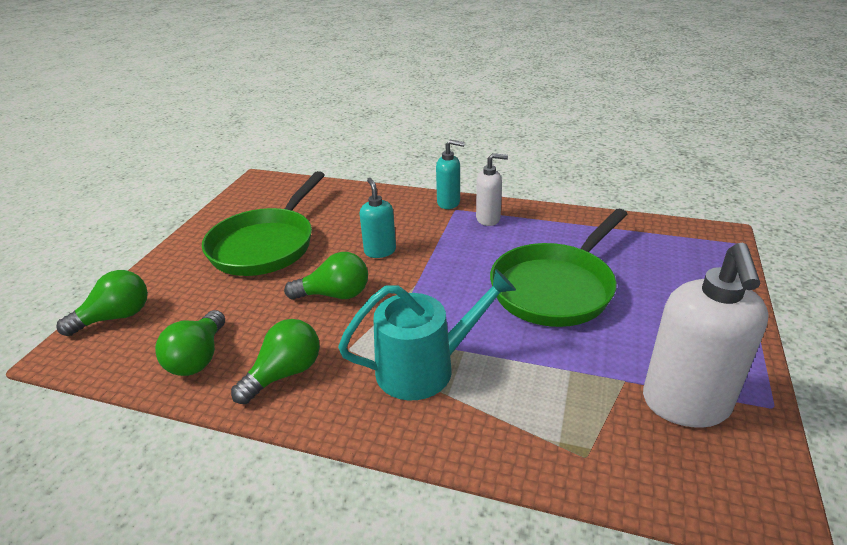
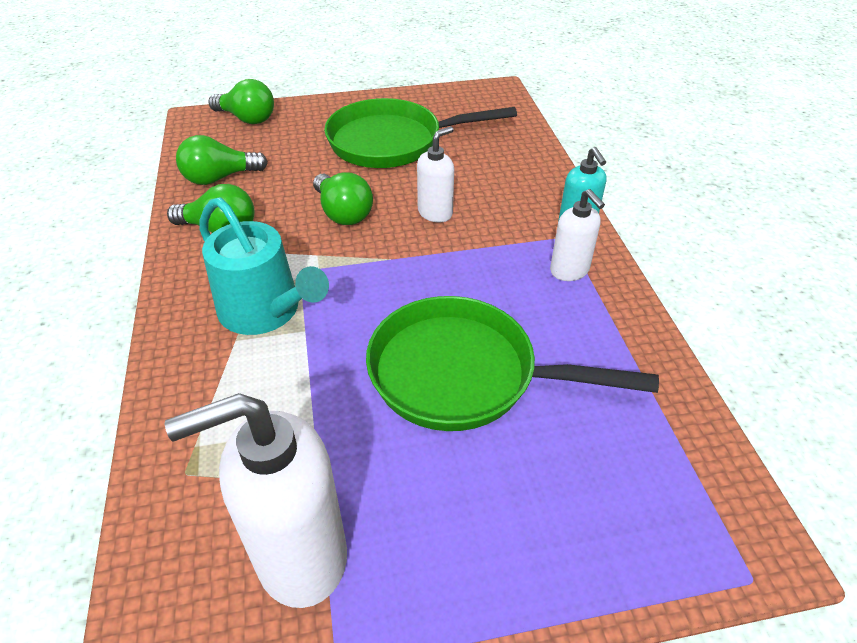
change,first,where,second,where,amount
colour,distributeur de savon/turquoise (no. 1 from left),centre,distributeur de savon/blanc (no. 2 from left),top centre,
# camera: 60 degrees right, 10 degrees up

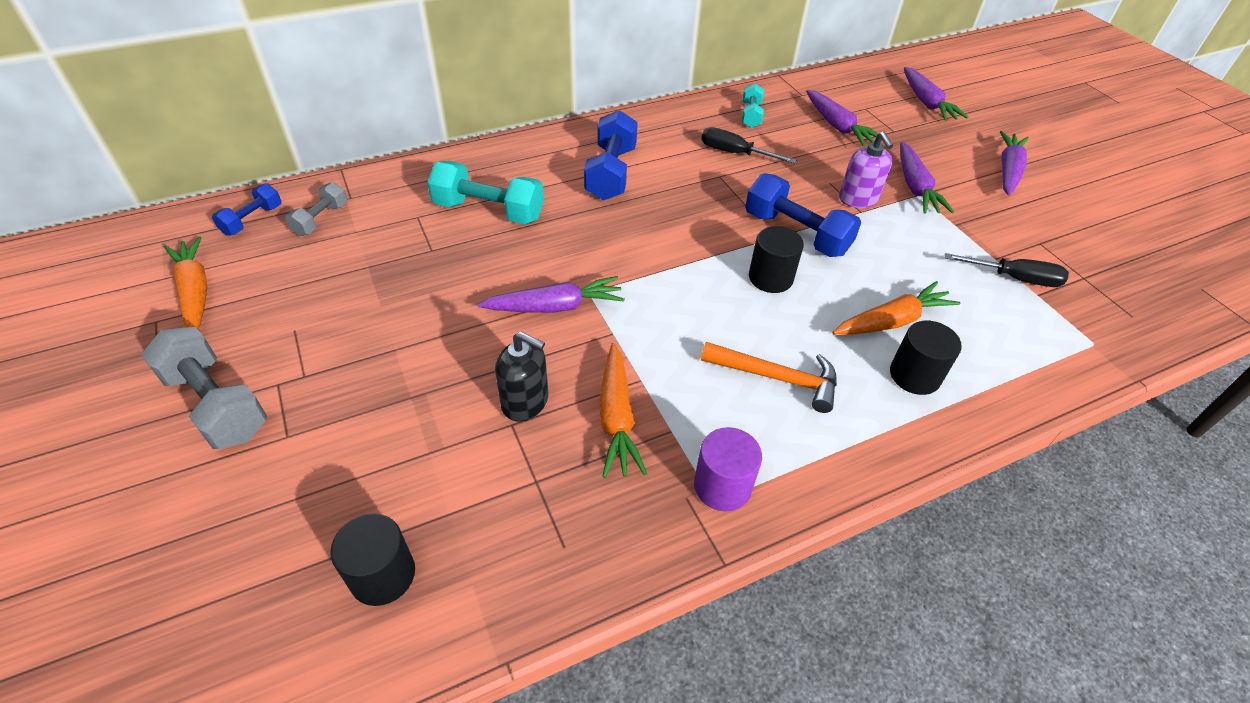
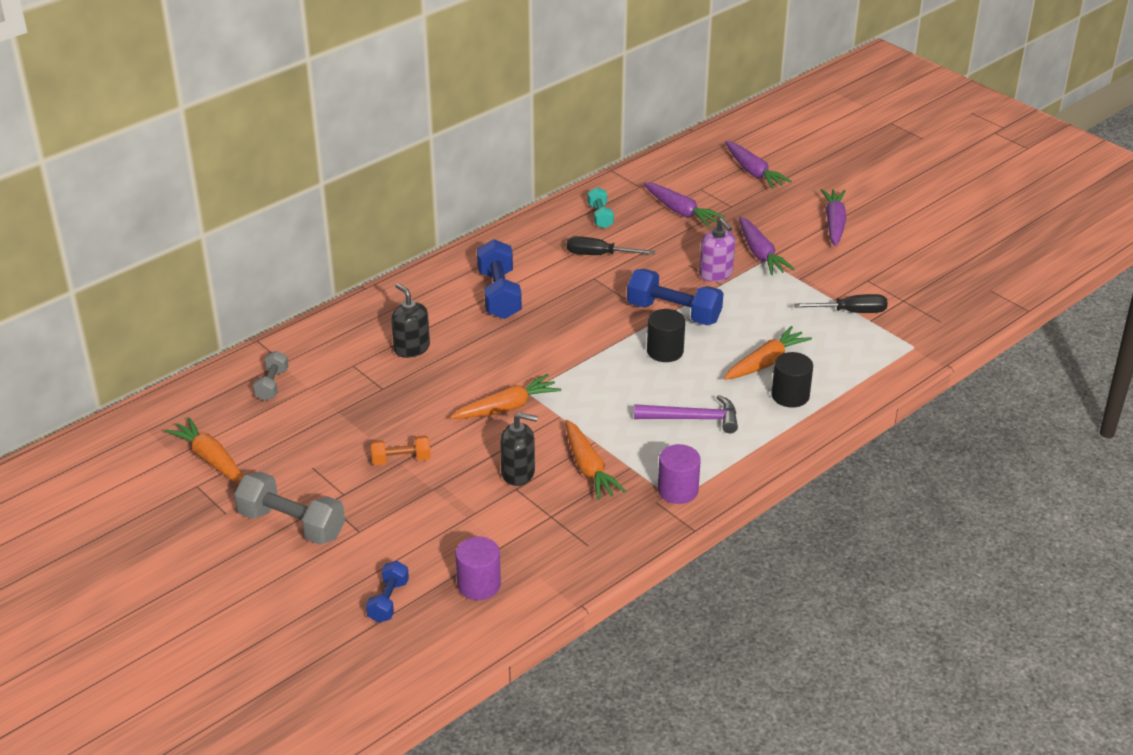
change,first,where,second,where,amount
relocated,haltère/bleu (no. 1 from left),top left,,bottom centre,
colour,cylindre/noir (no. 1 from left),bottom left,cylindre/violet (no. 1 from left),bottom centre,
exchanged,haltère/turquoise (no. 1 from left),top centre,distributeur de savon/noir (no. 1 from left),centre,
colour,carotte/violet (no. 1 from left),centre,carotte/orange (no. 2 from left),centre,
colour,marteau/orange,centre,marteau/violet,centre,
appeared,,,haltère/orange,centre,
# camera: 15 degrees left, 10 degrees down

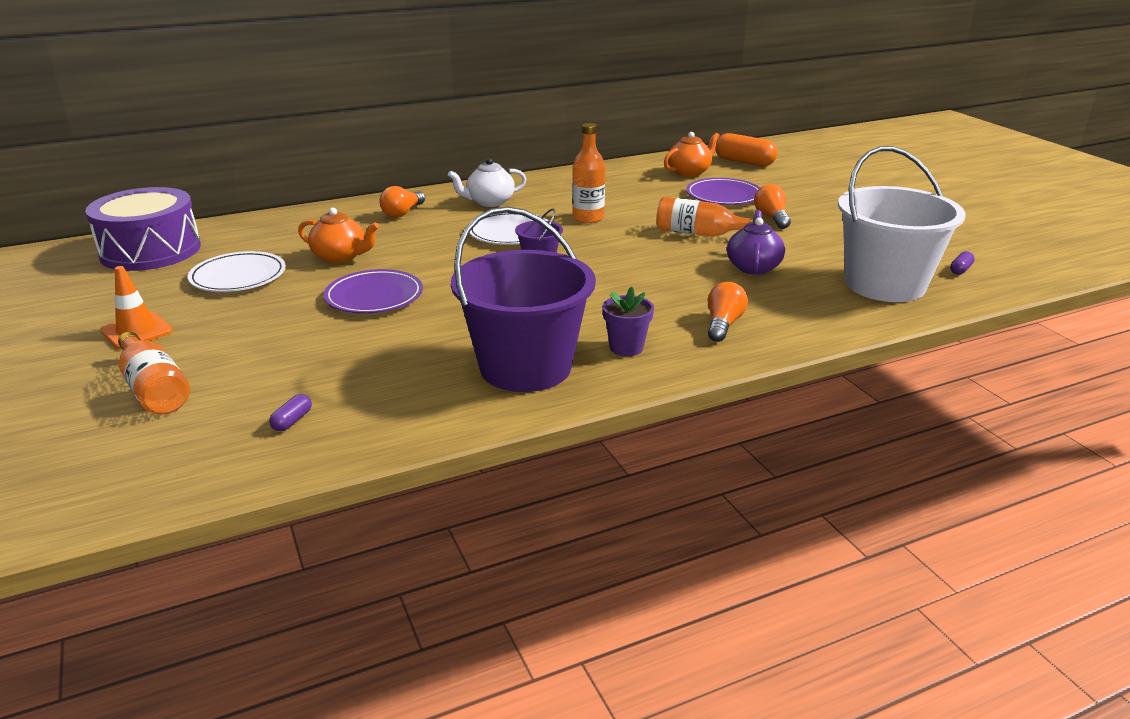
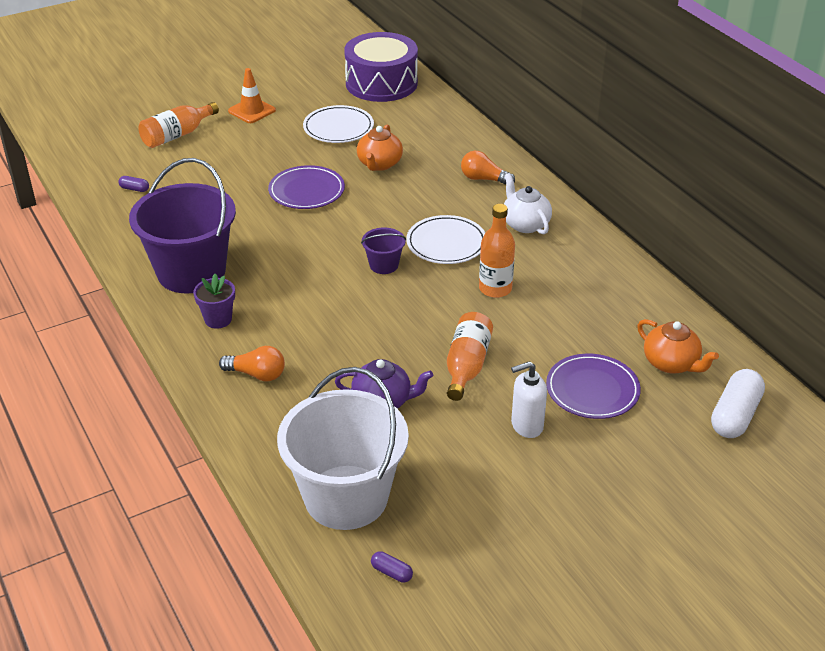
change,first,where,second,where,amount
colour,gélule/orange,top centre,gélule/blanc,middle right,
exchanged,ampoule/orange (no. 3 from left),top right,distributeur de savon/blanc,centre,
# camera: 85 degrees right, 10 degrees up

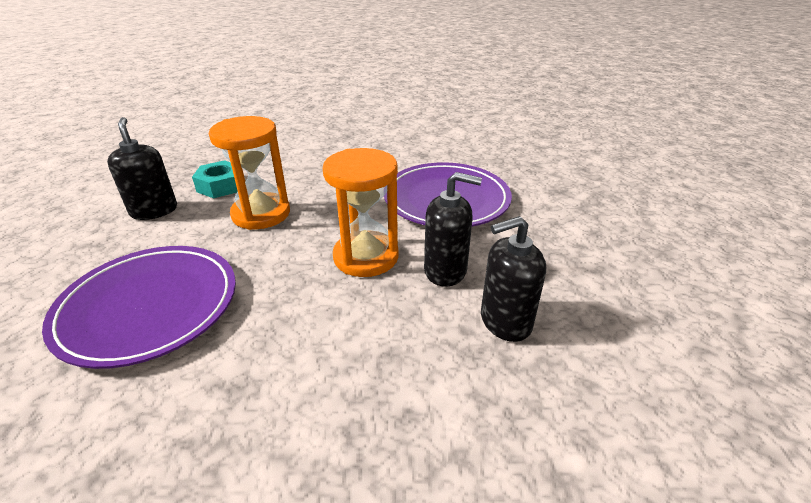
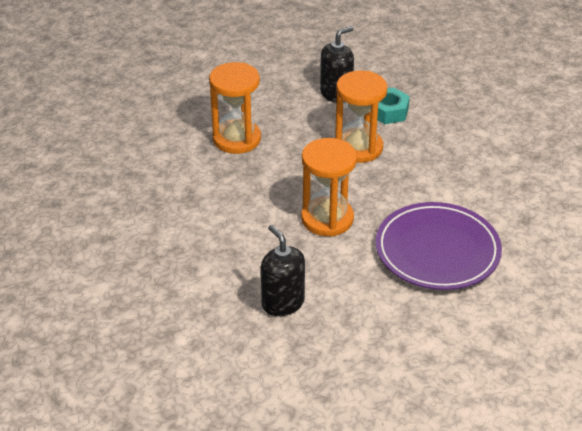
change,first,where,second,where,amount
exchanged,assiette/violet (no. 1 from left),middle left,sablier/orange (no. 1 from left),top centre,
missing,distributeur de savon/noir (no. 2 from left),centre,,,
# camera: 75 degrees right, 5 degrees up

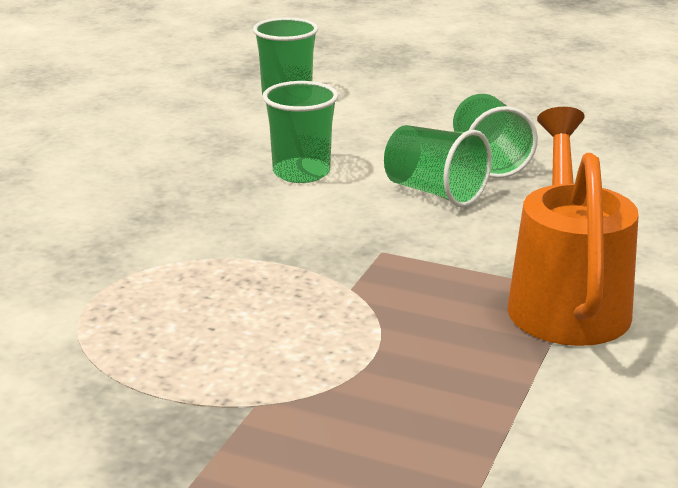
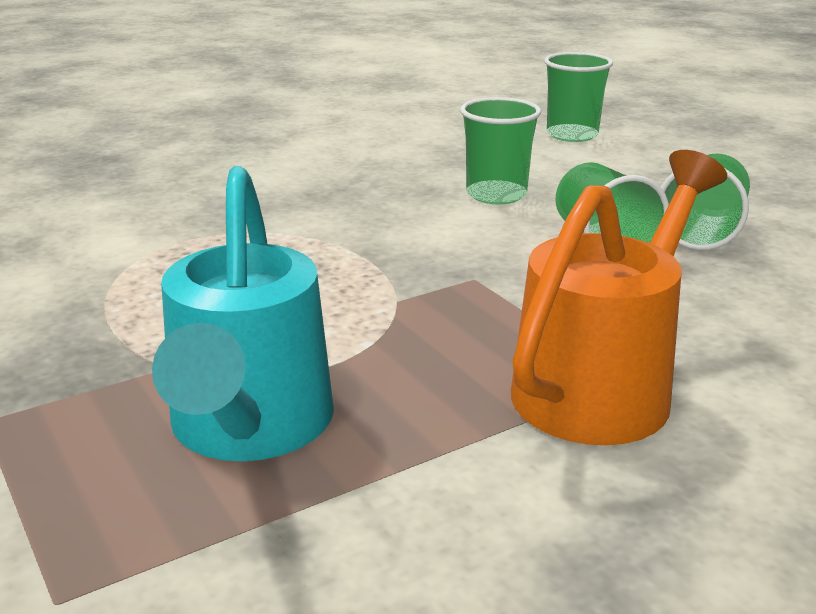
change,first,where,second,where,amount
appeared,,,arrosoir/turquoise,middle left,
# camera: 35 degrees right, 0 degrees up

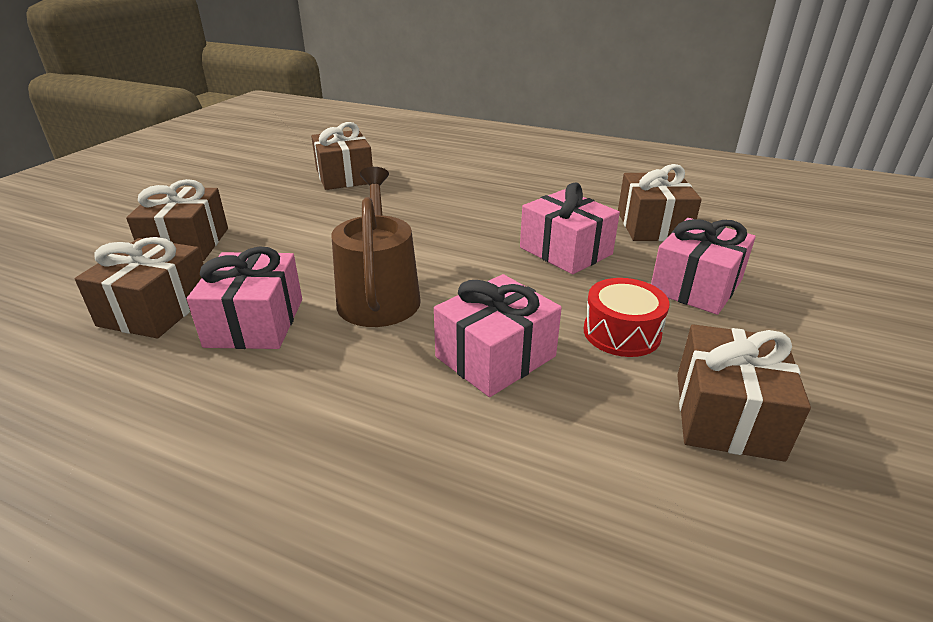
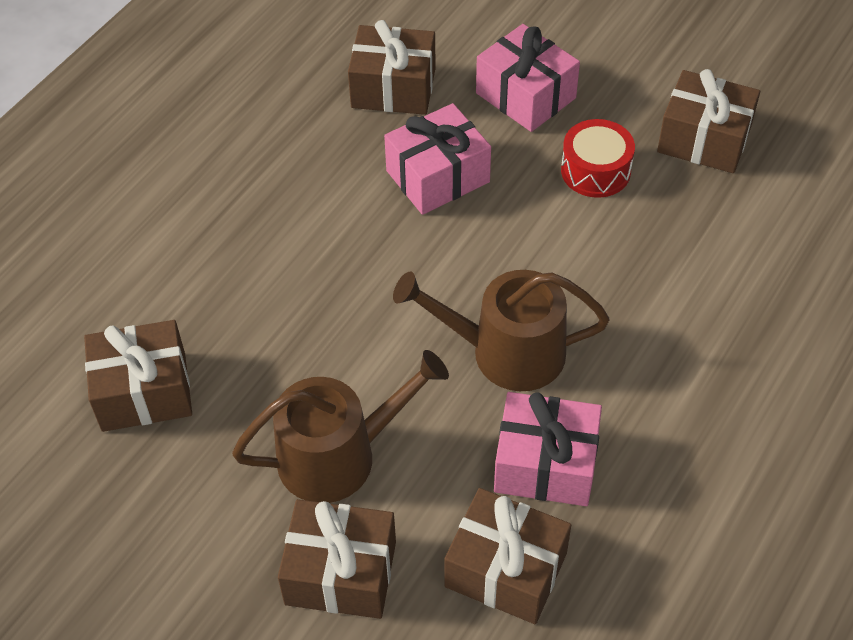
change,first,where,second,where,amount
missing,cadeau/rose (no. 2 from left),centre,,,
appeared,,,arrosoir/marron (no. 1 from left),centre,
# camera: 80 degrees left, 20 degrees up

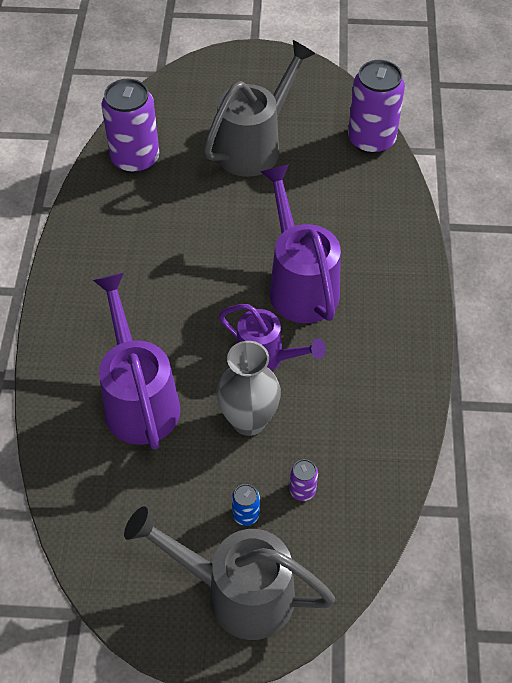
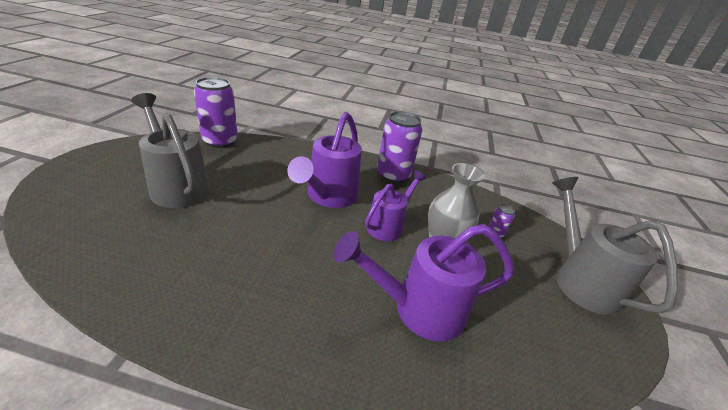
change,first,where,second,where,amount
relocated,canette/violet (no. 1 from left in the first image),top left,canette/violet (no. 2 from left),centre,
spun,arrosoir/gris (no. 1 from left in the first image),bottom centre,arrosoir/gris (no. 2 from left),middle right,135 degrees clockwise
missing,canette/bleu,bottom centre,,,
spun,arrosoir/violet (no. 3 from left in the first image),centre,arrosoir/violet (no. 1 from left),centre,60 degrees counterclockwise
# camera: 85 degrees left, 20 degrees down

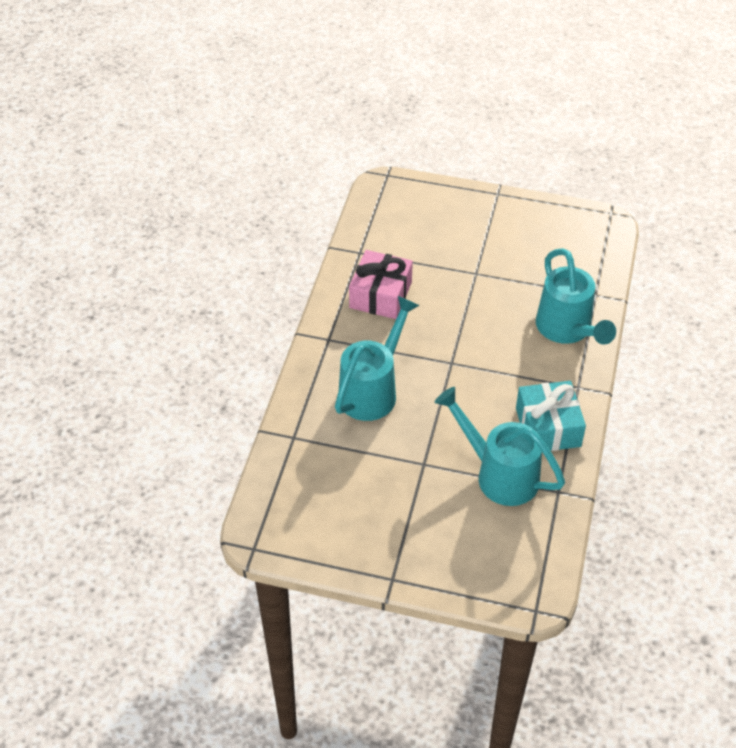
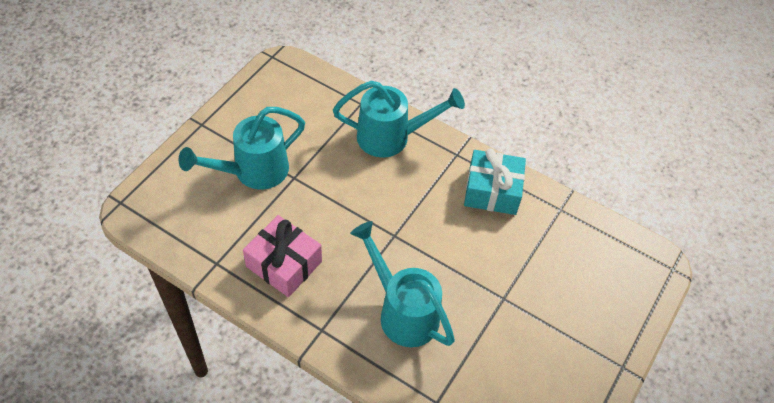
change,first,where,second,where,amount
relocated,arrosoir/turquoise (no. 2 from left in the first image),middle right,arrosoir/turquoise (no. 1 from left),middle left,
# camera: 75 degrees left, 5 degrees up

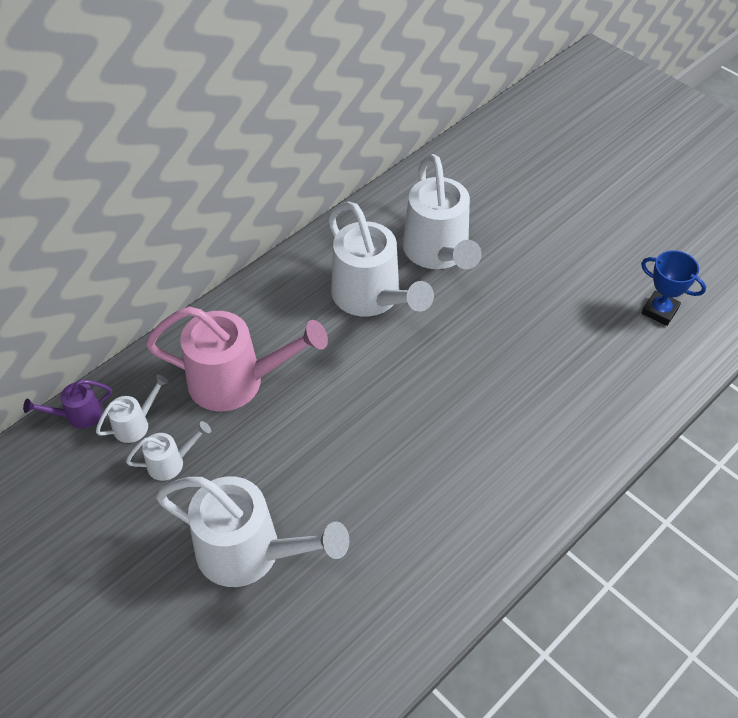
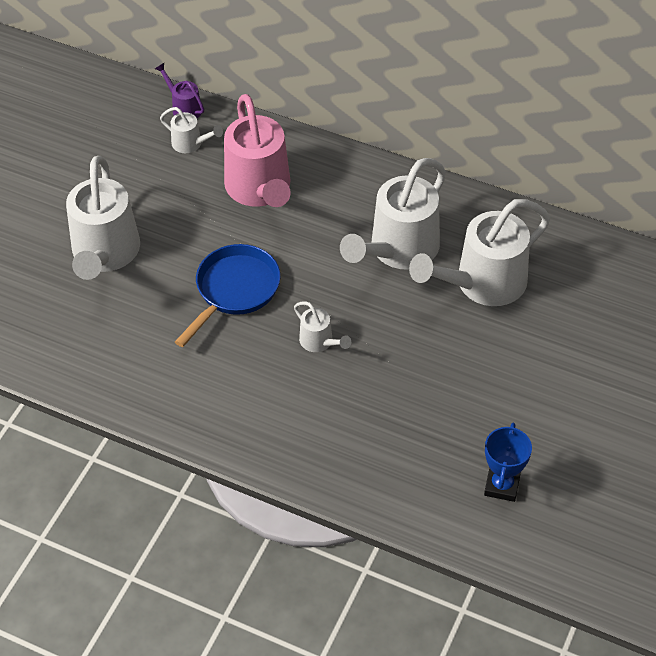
change,first,where,second,where,amount
relocated,arrosoir/blanc (no. 2 from left in the first image),middle left,arrosoir/blanc (no. 3 from left),centre,
appeared,,,poêle/bleu,centre,
# camera: 70 degrees right, 0 degrees up

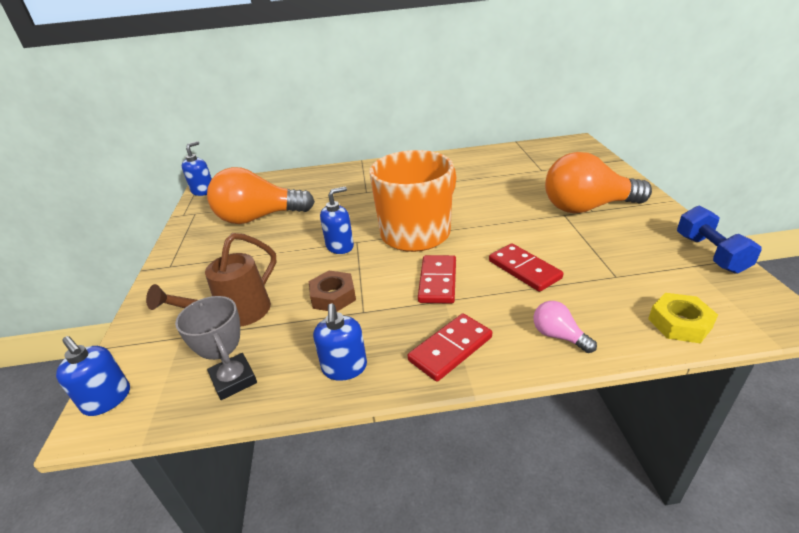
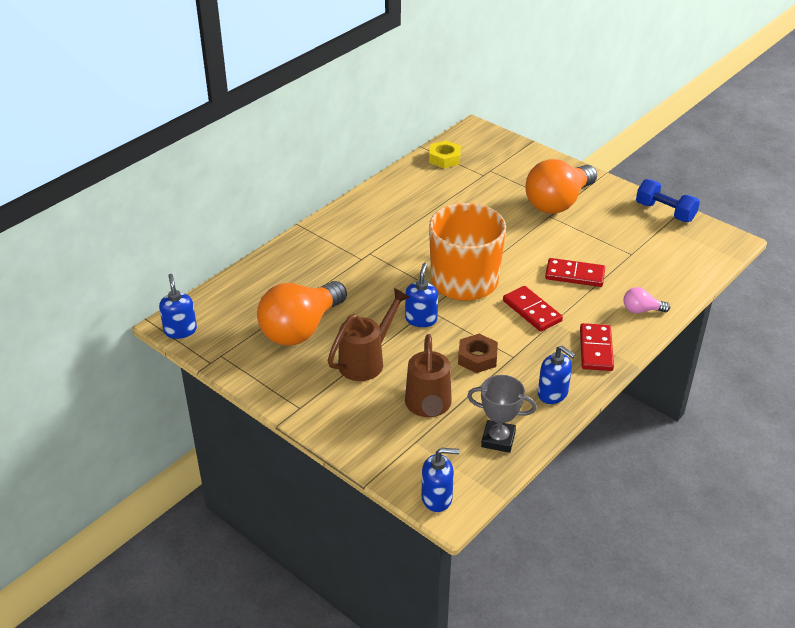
change,first,where,second,where,amount
relocated,écrou/jaune,middle right,,top centre,
appeared,,,arrosoir/marron (no. 1 from left),centre,
# camera: 45 degrees left, 5 degrees up

